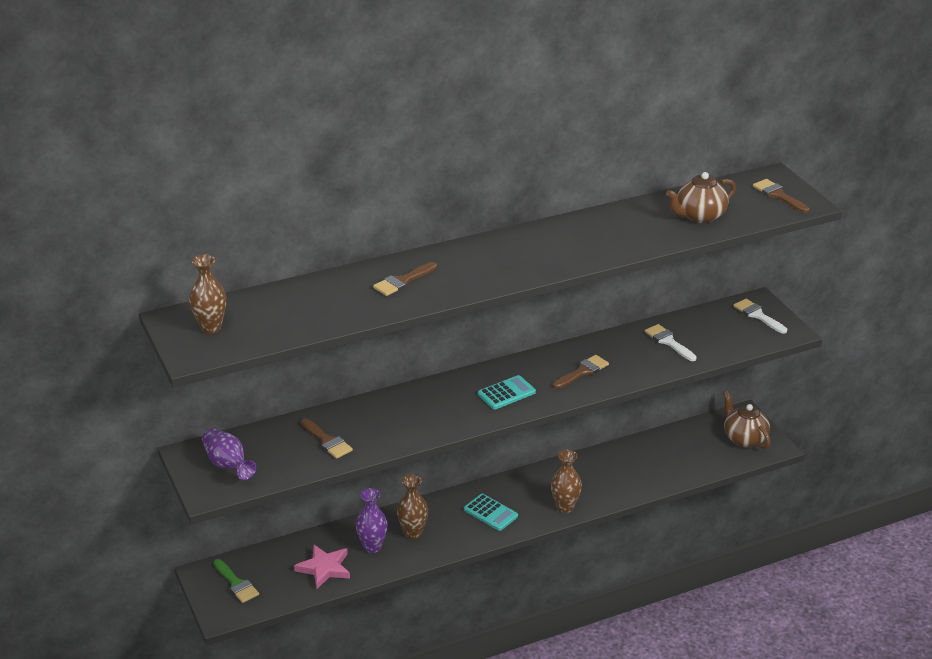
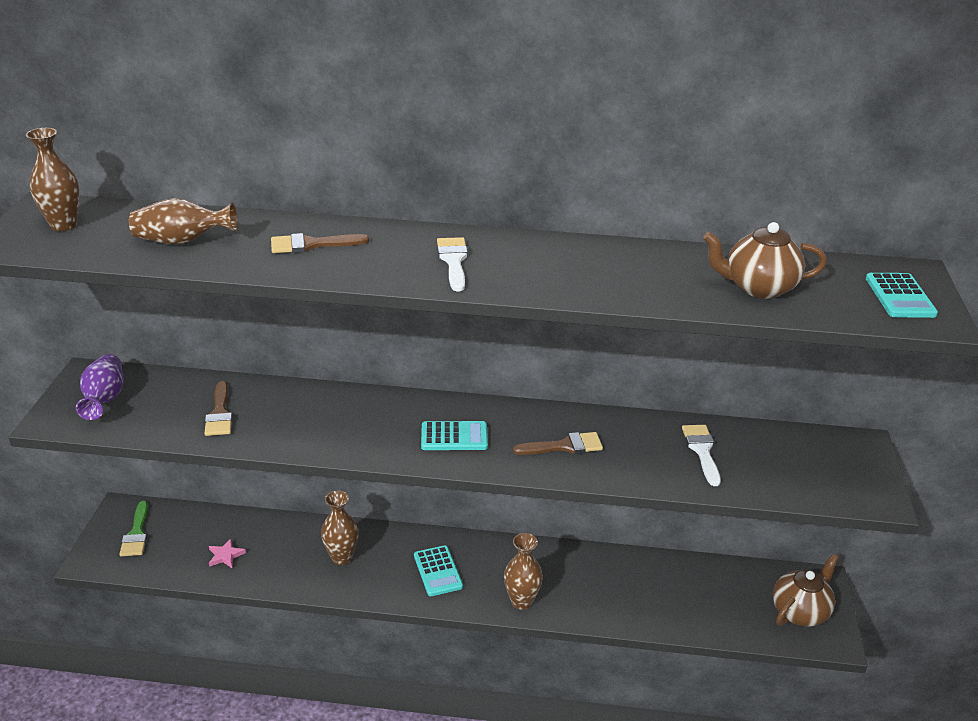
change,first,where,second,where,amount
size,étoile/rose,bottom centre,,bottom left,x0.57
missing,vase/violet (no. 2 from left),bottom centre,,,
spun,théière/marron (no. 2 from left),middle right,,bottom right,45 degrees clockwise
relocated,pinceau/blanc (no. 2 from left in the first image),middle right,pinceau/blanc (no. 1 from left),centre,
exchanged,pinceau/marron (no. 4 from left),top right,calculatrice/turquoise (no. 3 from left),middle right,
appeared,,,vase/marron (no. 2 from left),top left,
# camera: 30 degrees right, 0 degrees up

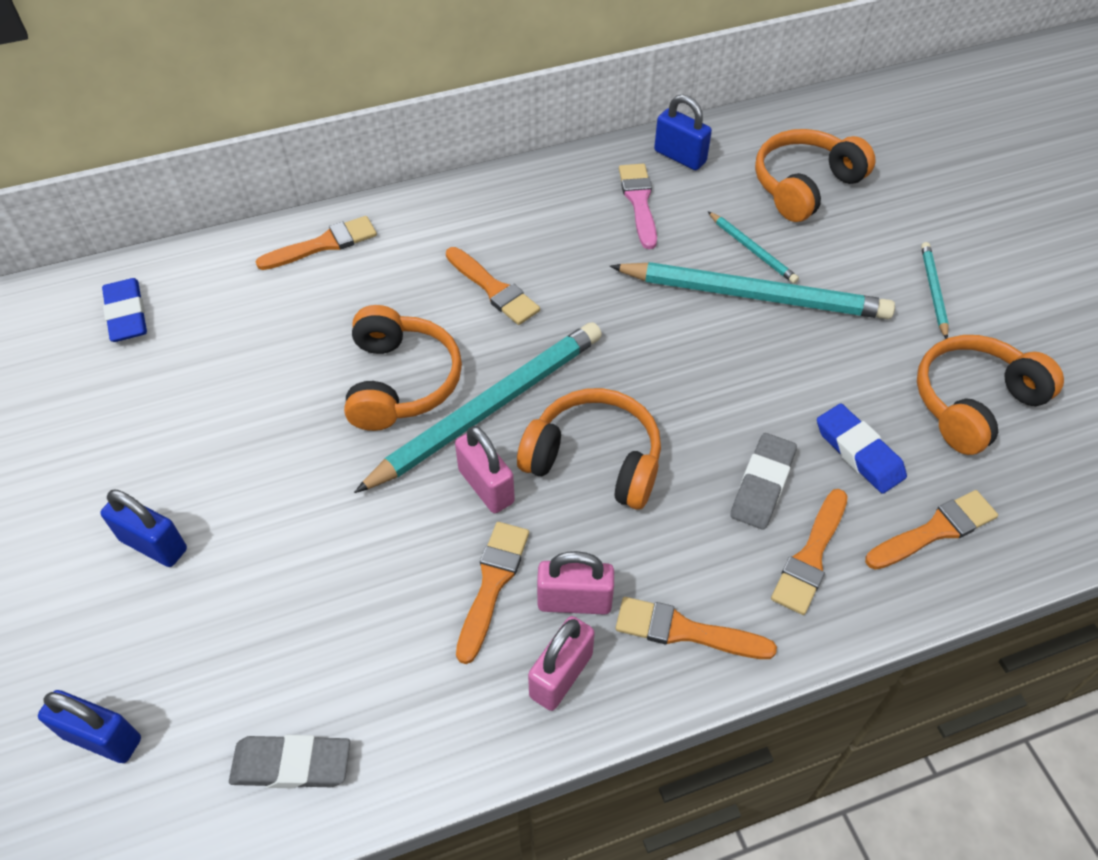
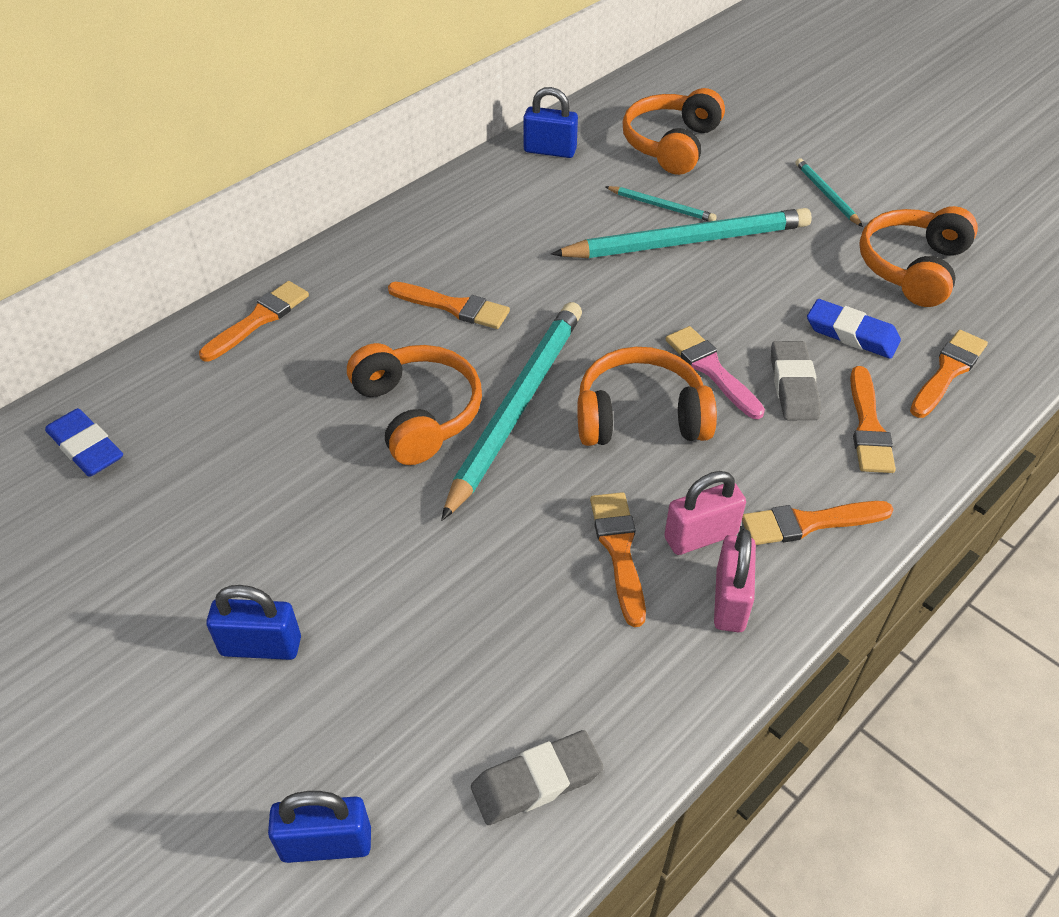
change,first,where,second,where,amount
missing,cadenas/rose (no. 1 from left),centre,,,
relocated,pinceau/rose,top centre,,middle right,
# camera: 25 degrees left, 5 degrees down

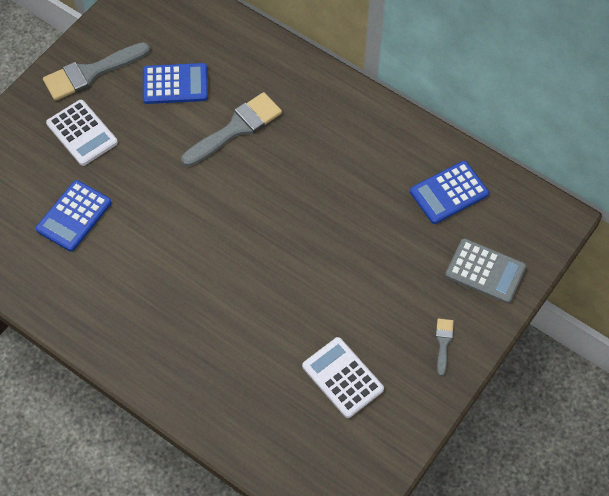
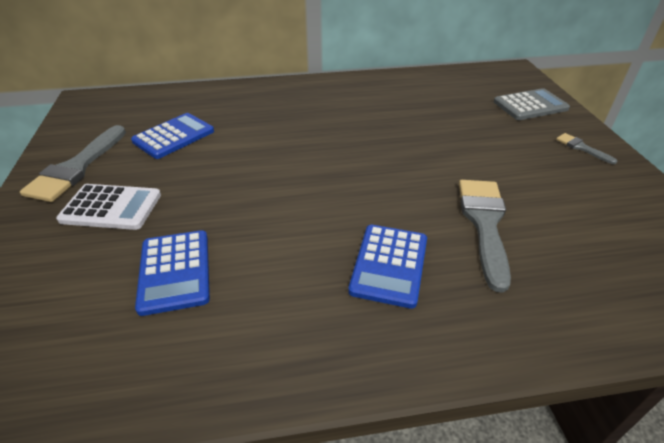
change,first,where,second,where,amount
relocated,pinceau/gris (no. 2 from left),top centre,,middle right,
missing,calculatrice/blanc (no. 2 from left),bottom centre,,,
relocated,calculatrice/bleu (no. 3 from left),middle right,,centre,
# camera: 45 degrees left, 20 degrees down

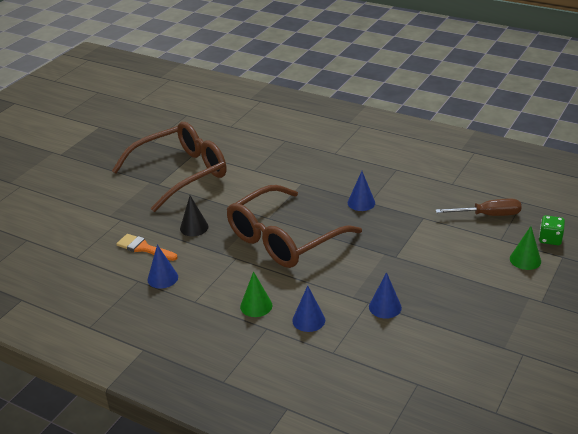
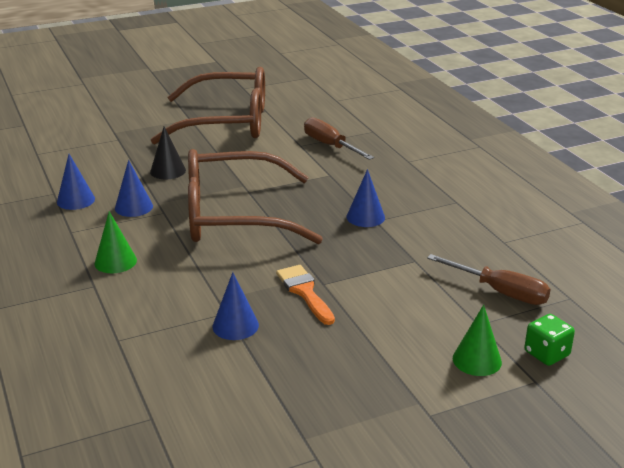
change,first,where,second,where,amount
relocated,pinceau/orange,middle left,,centre,
relocated,cône/bleu (no. 2 from left),bottom centre,,middle left,
appeared,,,tournevis/marron (no. 1 from left),top centre,
# camera: 35 degrees right, 5 degrees down

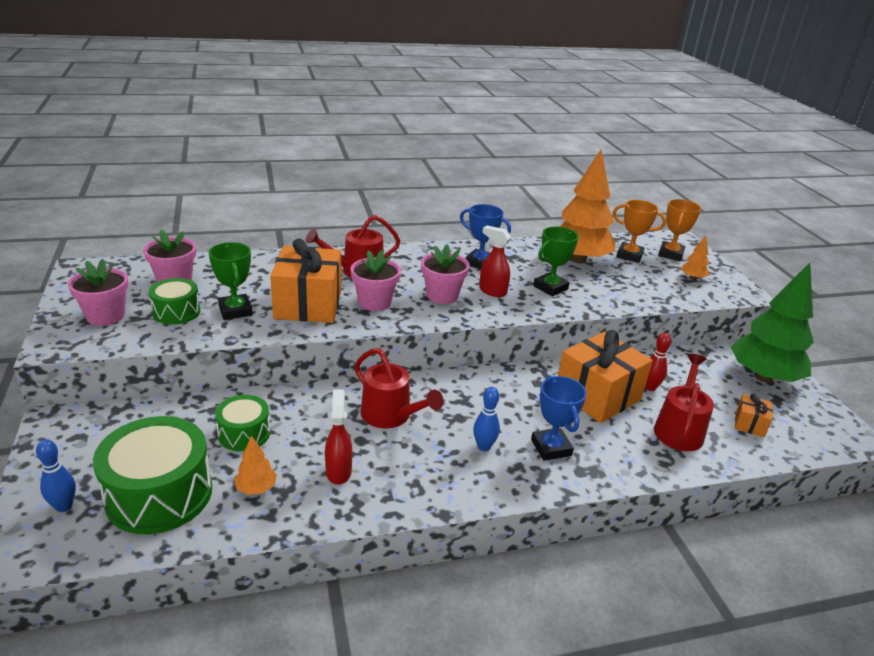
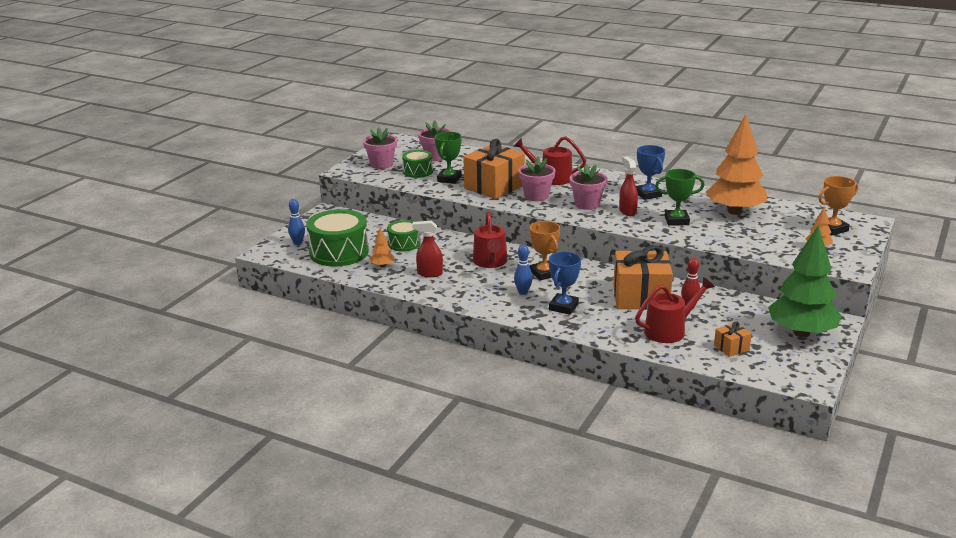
change,first,where,second,where,amount
spun,vaporisateur/rouge (no. 1 from left),centre,,centre,120 degrees counterclockwise
relocated,trophée/orange (no. 1 from left),middle right,,centre,
# camera: 45 degrees right, 5 degrees down

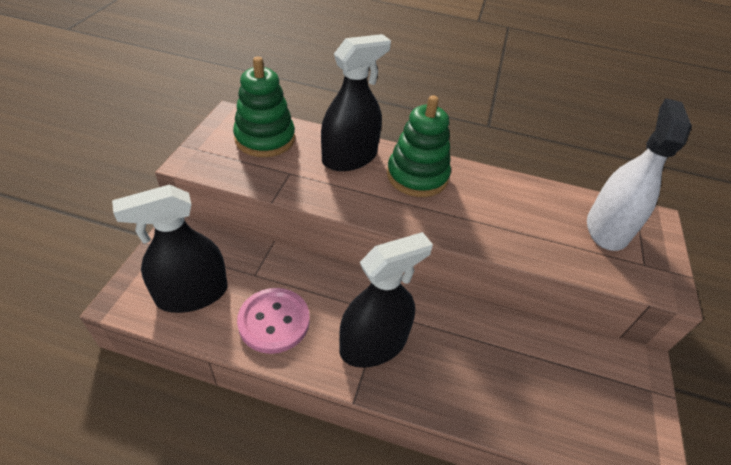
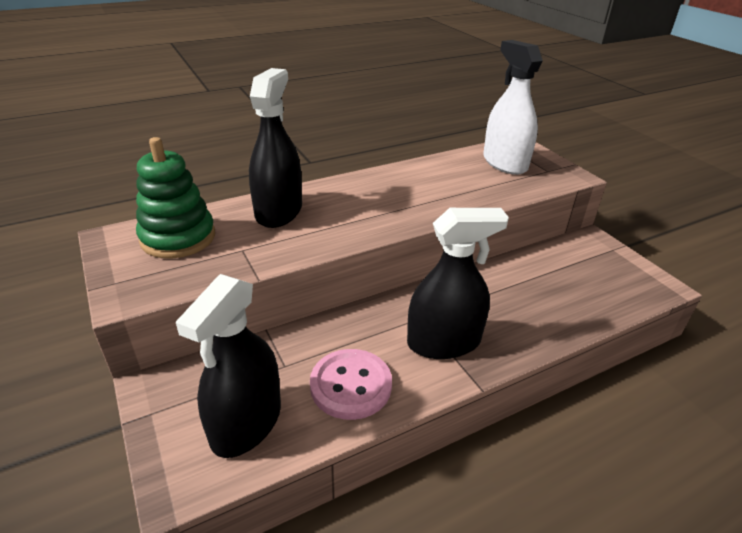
change,first,where,second,where,amount
spun,vaporisateur/noir (no. 3 from left),centre,,centre,60 degrees clockwise
missing,jouet à empiler/vert (no. 2 from left),top centre,,,
# camera: 40 degrees left, 10 degrees down

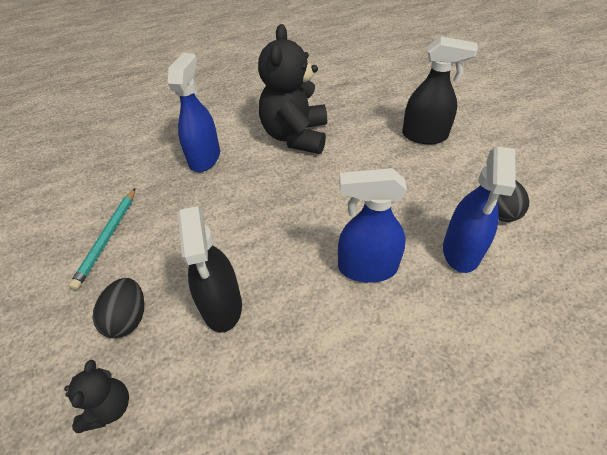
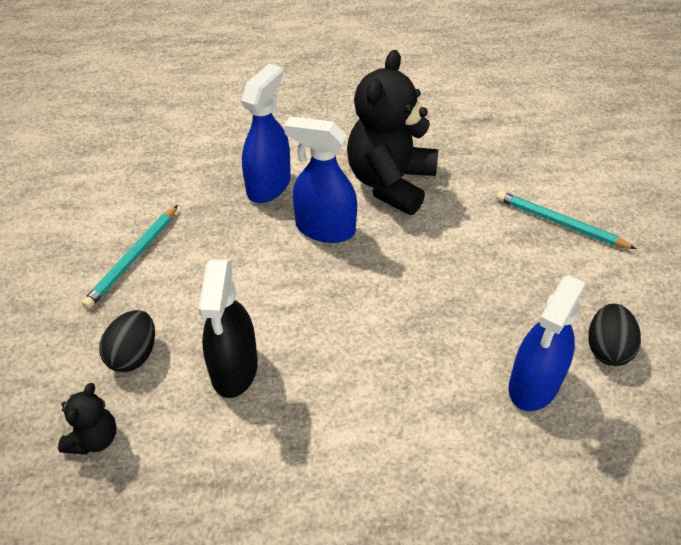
change,first,where,second,where,amount
relocated,vaporisateur/bleu (no. 2 from left),centre,,top centre,
exchanged,vaporisateur/noir (no. 2 from left),top right,crayon/turquoise (no. 2 from left),middle right,
# camera: 15 degrees right, 0 degrees up

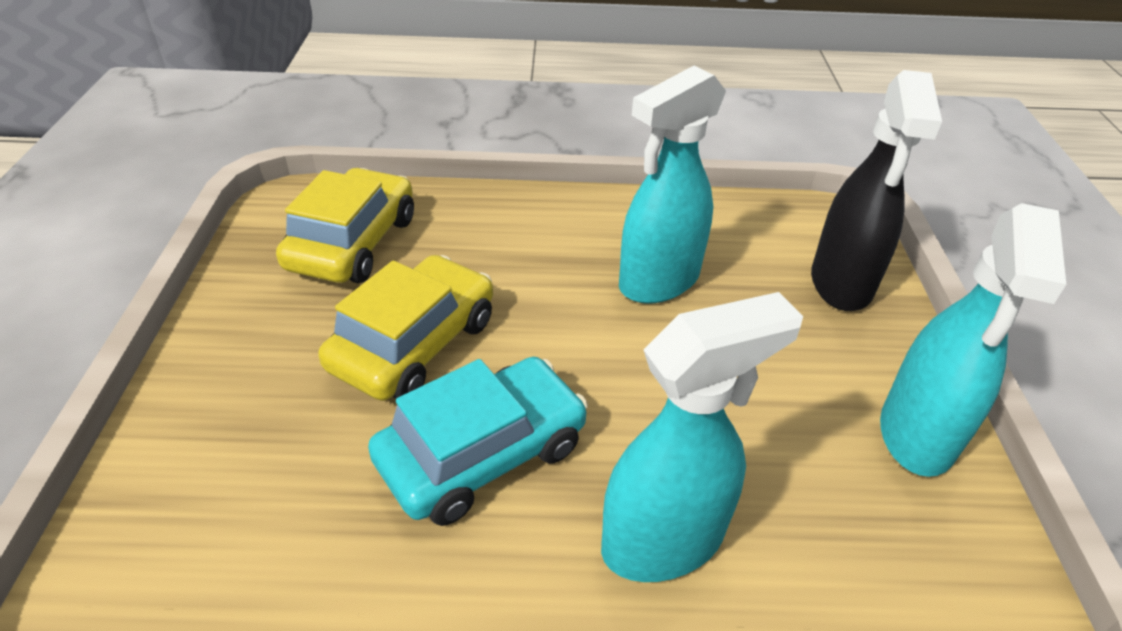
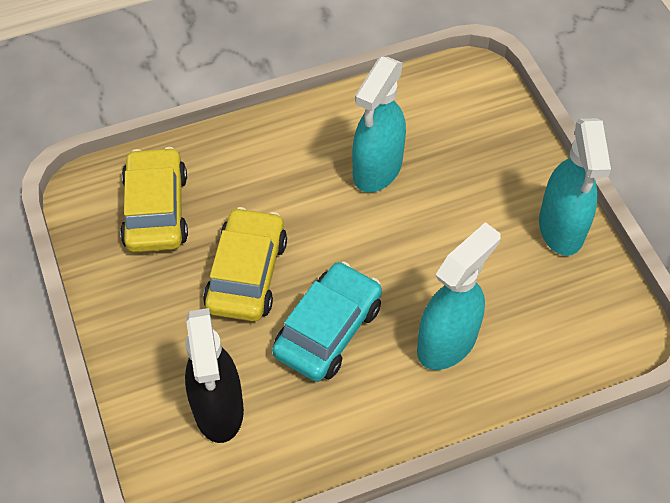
change,first,where,second,where,amount
relocated,vaporisateur/noir,top right,,bottom left,
# camera: 20 degrees left, 15 degrees up

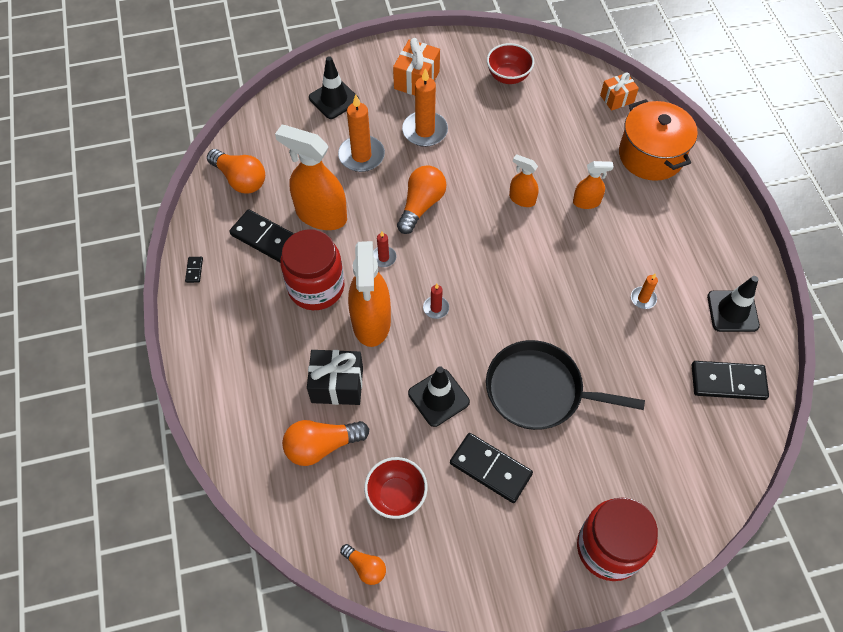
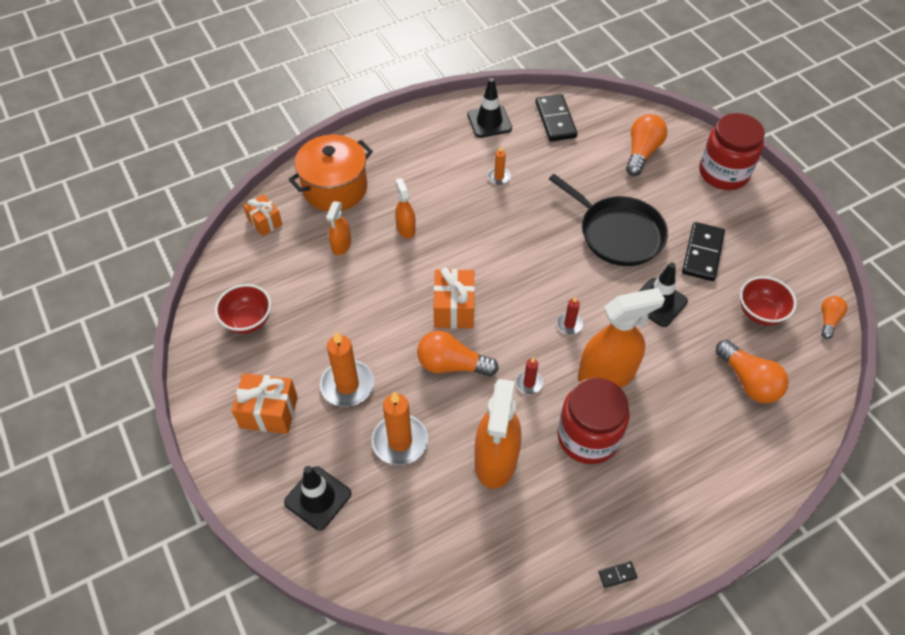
change,first,where,second,where,amount
relocated,ampoule/orange (no. 1 from left in the first image),top left,ampoule/orange (no. 2 from left),top right,
missing,domino/noir (no. 2 from left),middle left,,,
missing,cadeau/noir,centre,,,
spun,poêle/noir,middle right,,middle right,45 degrees counterclockwise
relocated,vaporisateur/orange (no. 3 from left in the first image),top centre,vaporisateur/orange (no. 1 from left),centre,
appeared,,,cadeau/orange (no. 3 from left),centre,
# camera: 105 degrees left, 5 degrees down

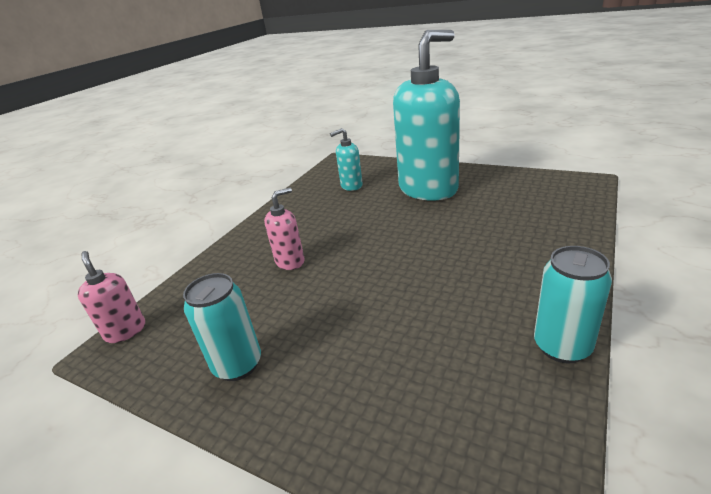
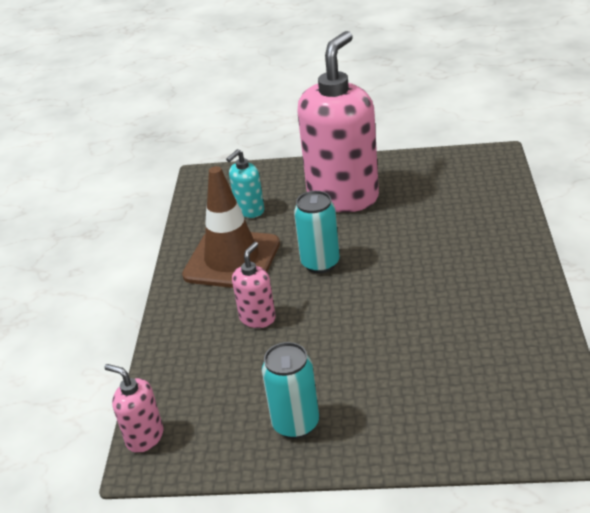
change,first,where,second,where,amount
colour,distributeur de savon/turquoise (no. 2 from left),top centre,distributeur de savon/rose (no. 3 from left),top centre,
relocated,canette/turquoise (no. 2 from left),middle right,,centre,
appeared,,,cône de chantier/marron,centre,
# camera: 25 degrees left, 5 degrees up

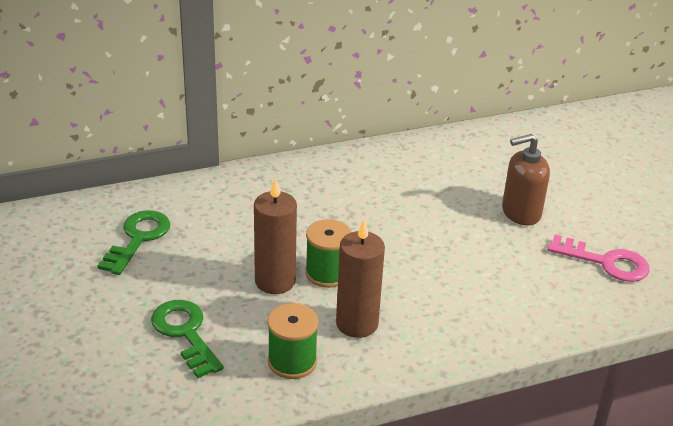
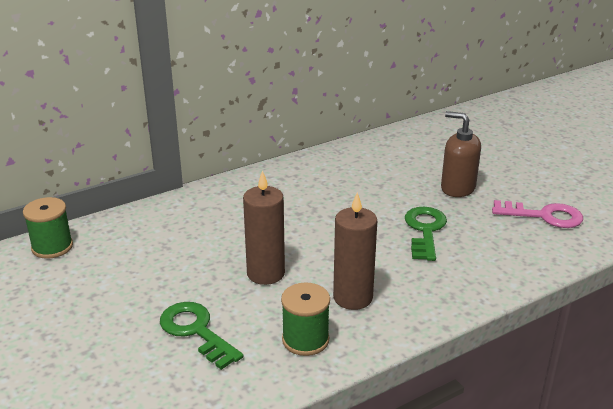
change,first,where,second,where,amount
relocated,clé/vert (no. 1 from left in the first image),middle left,clé/vert (no. 2 from left),middle right,
relocated,bobine/vert (no. 2 from left in the first image),centre,bobine/vert (no. 1 from left),middle left,
spun,distributeur de savon/marron,middle right,,middle right,60 degrees clockwise
# camera: 10 degrees left, 5 degrees down

